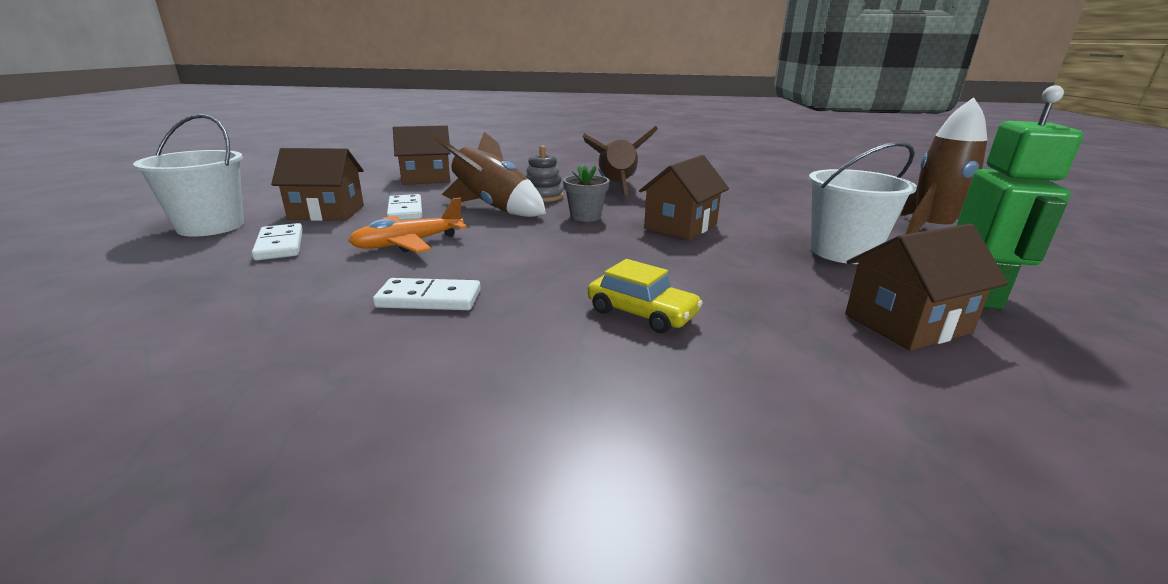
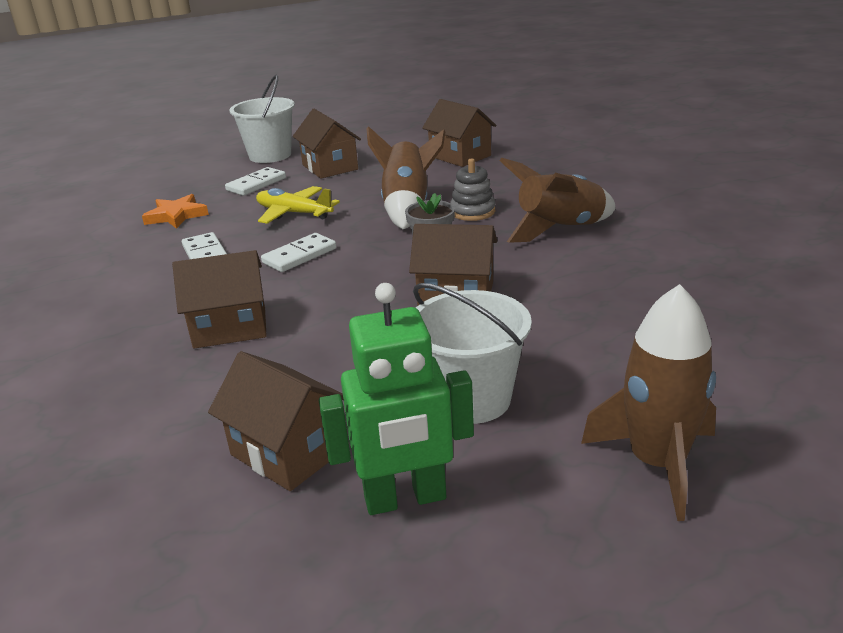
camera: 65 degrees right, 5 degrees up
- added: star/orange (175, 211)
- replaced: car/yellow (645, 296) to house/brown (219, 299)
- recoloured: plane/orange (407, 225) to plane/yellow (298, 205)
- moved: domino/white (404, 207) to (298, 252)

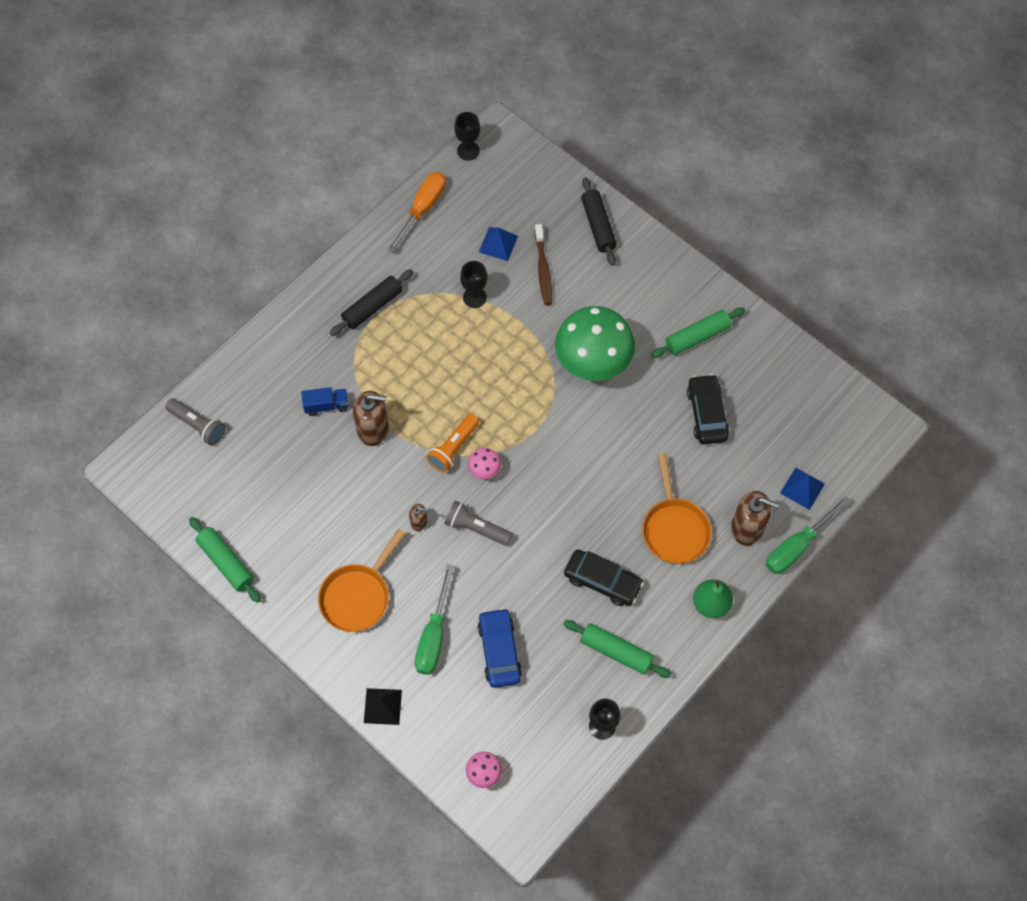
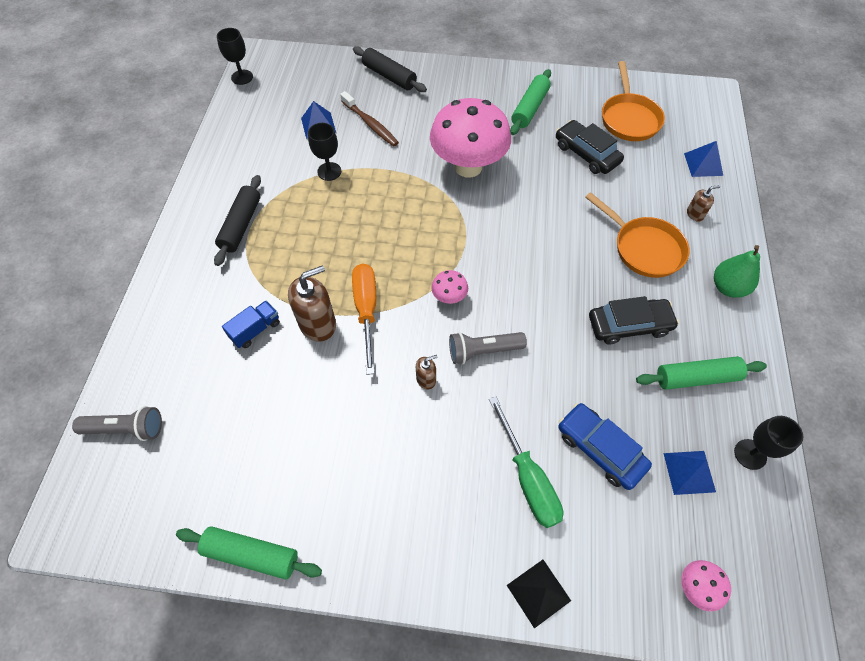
camera: 35 degrees left, 5 degrees down
- moved: screwdriver/orange (416, 212) to (364, 319)
- recoloured: mushroom/green (595, 343) to mushroom/pink (470, 138)
- moved: pan/orange (362, 580) to (633, 101)
- added: pyramid/blue (690, 473)
- resized: soap dispenser/brown (755, 518) = (703, 203) x0.51
- removed: flashlight/orange (453, 443)
- removed: screwdriver/green (808, 535)

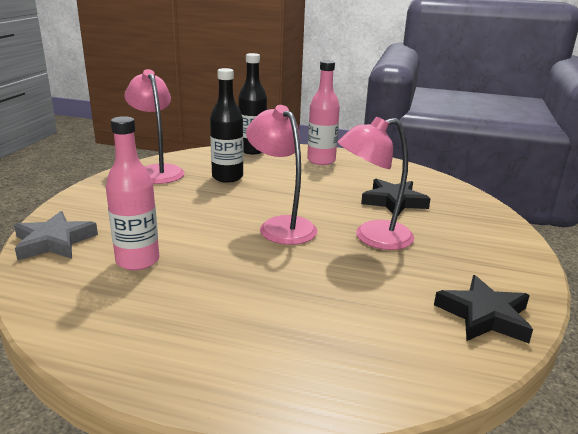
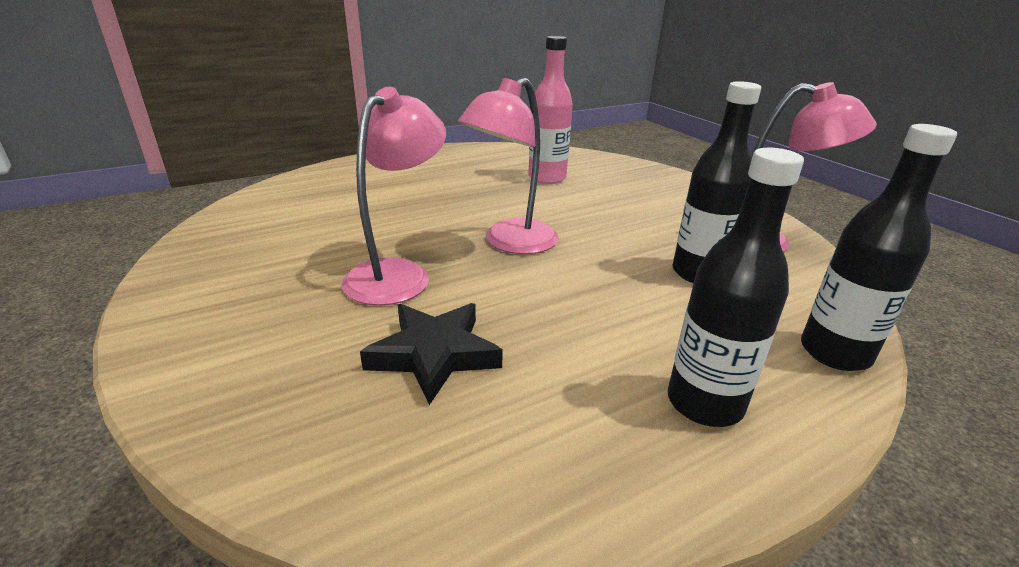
camera: 135 degrees right, 5 degrees up
- turned: lamp/pink (281, 175) = (508, 166) 120 degrees clockwise
- recoloured: bottle/pink (323, 112) to bottle/black (736, 287)
- removed: star/grey (56, 236)
- removed: star/black (483, 309)

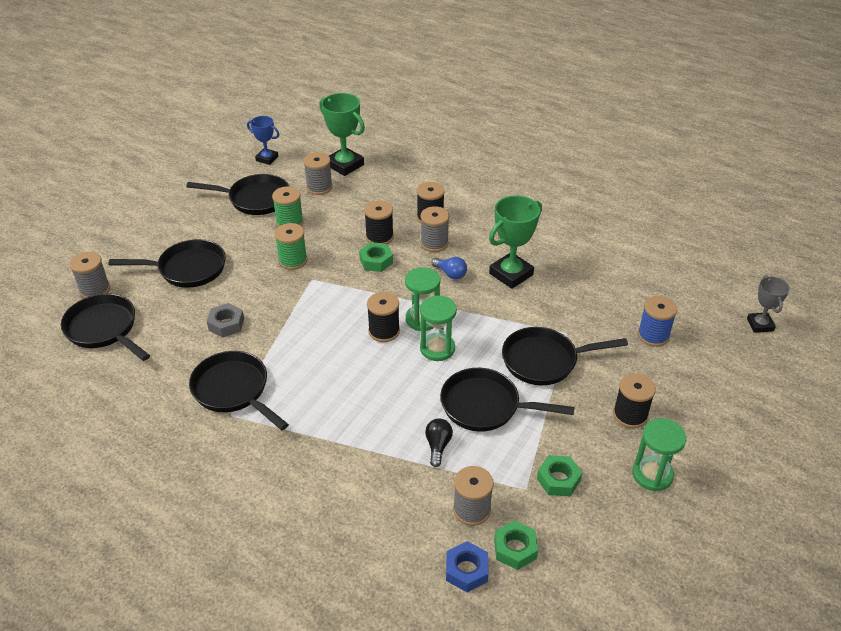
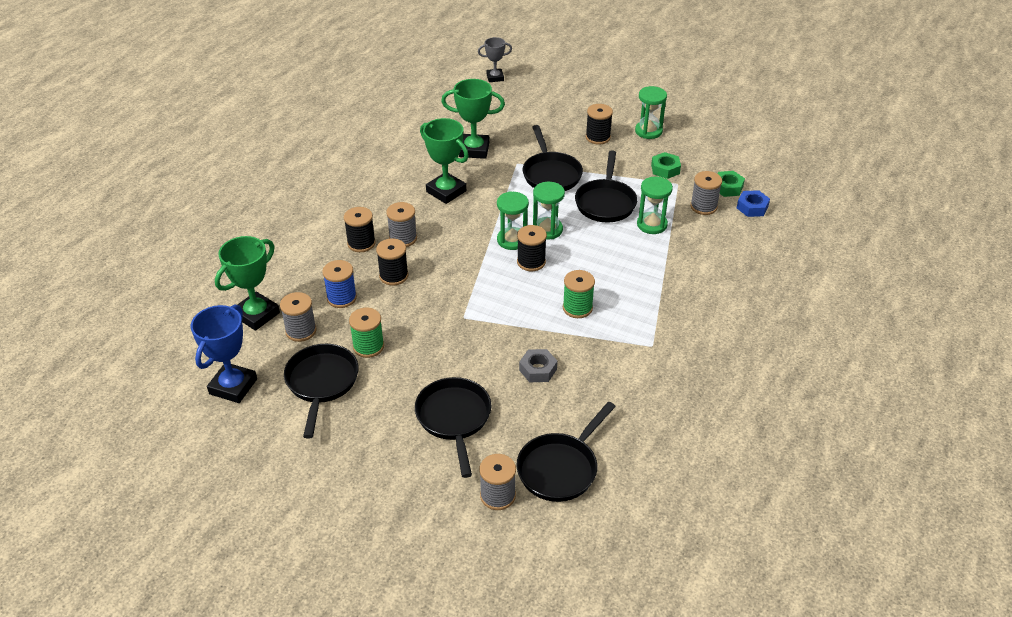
camera: 95 degrees left, 0 degrees up
- resized: trophy/blue (263, 140) = (224, 354) x1.64
- moved: spool/blue (657, 321) to (339, 284)
- added: trophy/green (473, 119)
- moved: spool/green (290, 246) to (579, 294)
- replaced: light bulb/black (439, 442) to hourglass/green (655, 205)
- removed: pan/black (239, 390)
- removed: nut/green (376, 257)
- removed: light bulb/blue (449, 268)

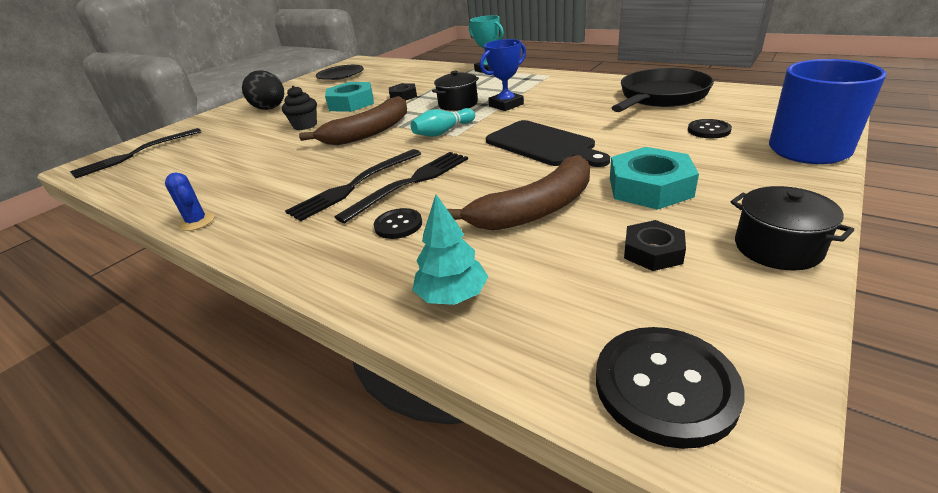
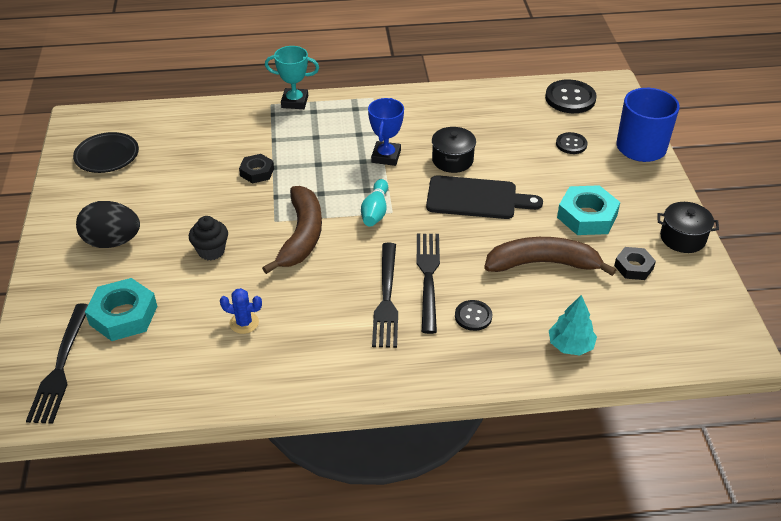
camera: 45 degrees left, 10 degrees up
- moved: nut/turquoise (349, 97) to (121, 309)
- moved: cactus/blue (190, 201) to (241, 311)
- moved: pot/black (455, 91) to (454, 150)
- turned: banana/brown (518, 192) = (550, 256) 105 degrees counterclockwise
- moved: button/black (670, 388) to (570, 96)
- removed: pan/black (663, 90)

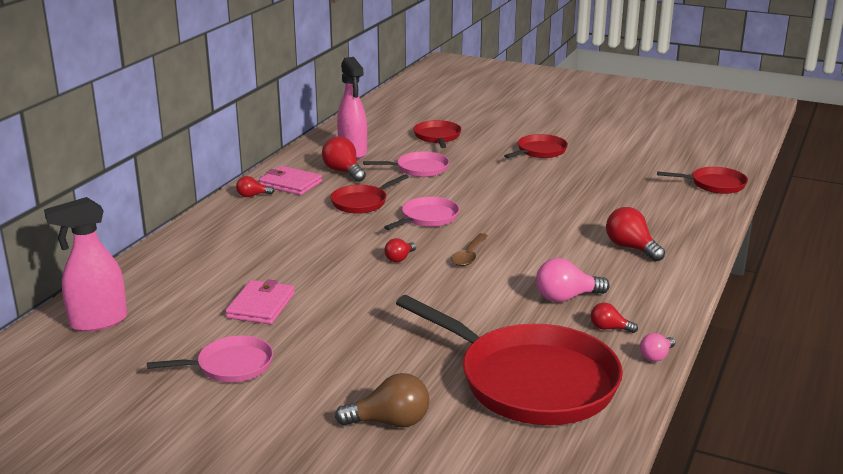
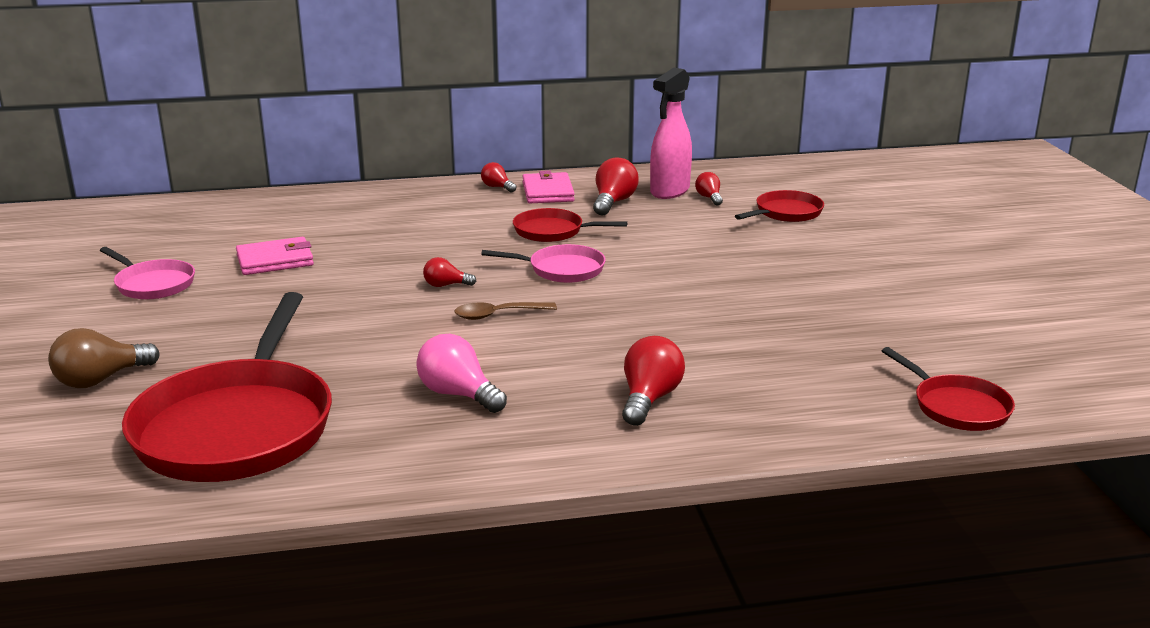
camera: 55 degrees right, 0 degrees up
- turned: light bulb/brown (382, 400) = (104, 358) 90 degrees clockwise
- moved: light bulb/red (614, 318) to (709, 188)
- removed: spray bottle/pink (85, 264)
- removed: pan/pink (406, 164)
- removed: pan/red (536, 146)
- removed: light bulb/pink (657, 347)

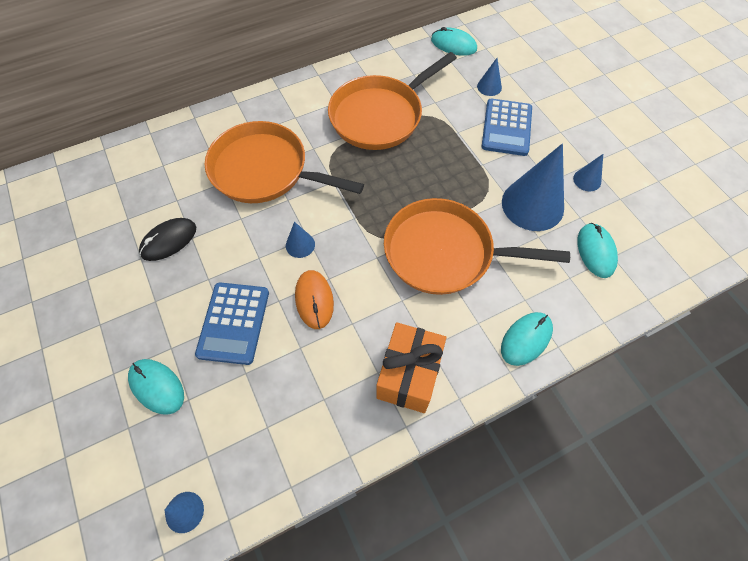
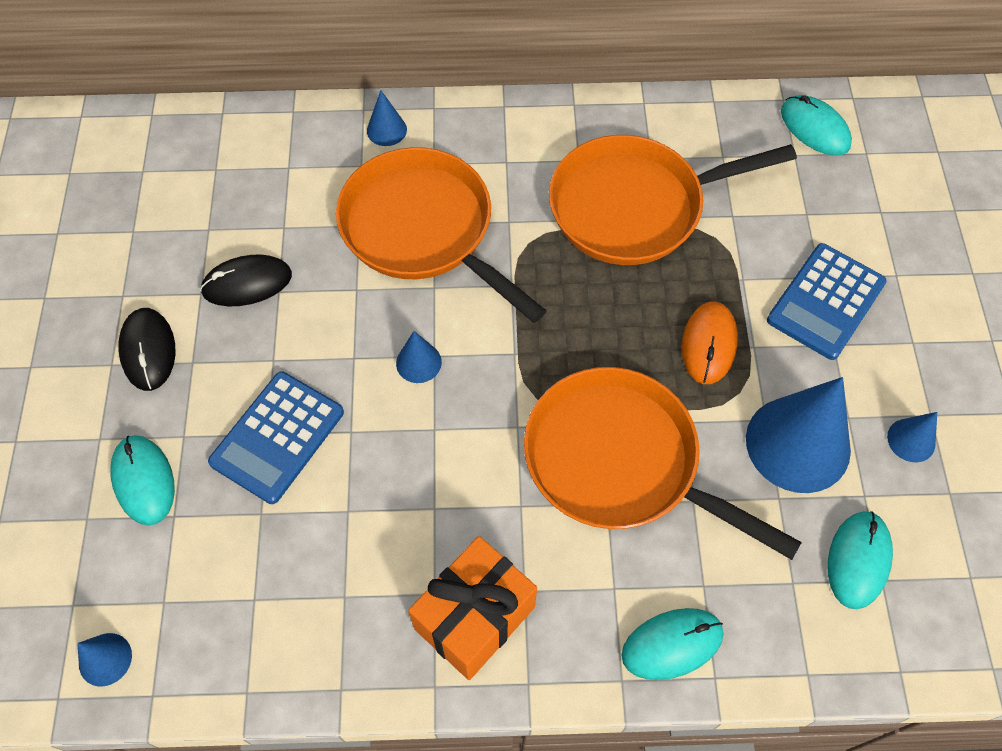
camera: 25 degrees right, 0 degrees up
- added: mouse/black (146, 349)
- moved: cone/blue (489, 77) to (387, 118)
- moved: mouse/orange (314, 299) to (710, 343)

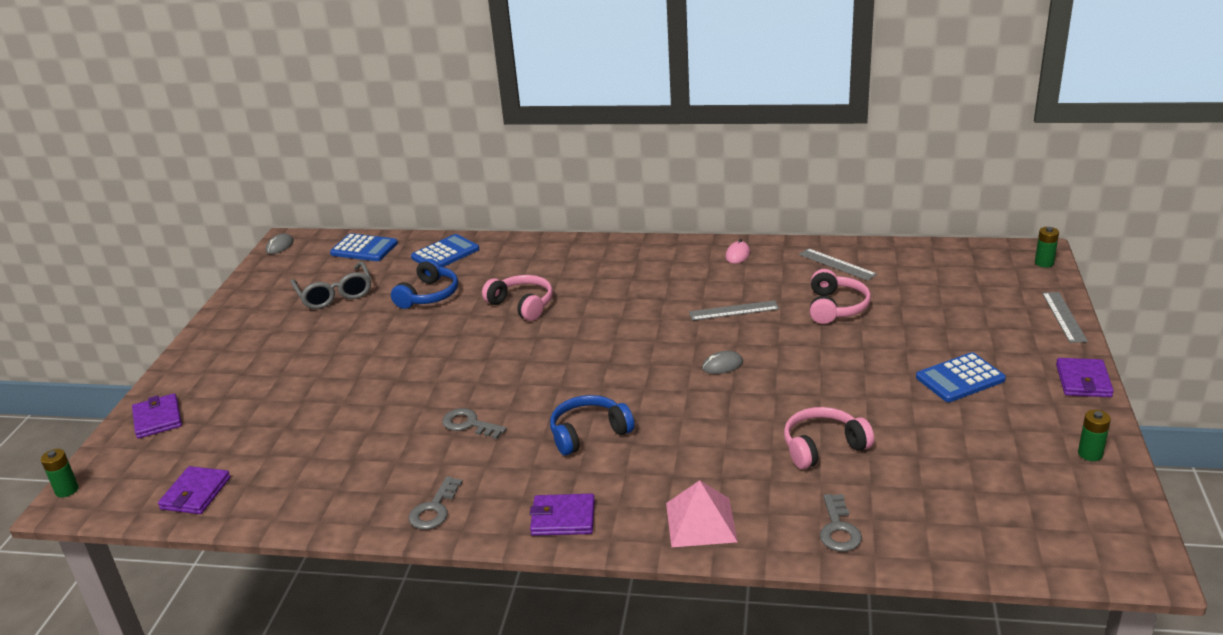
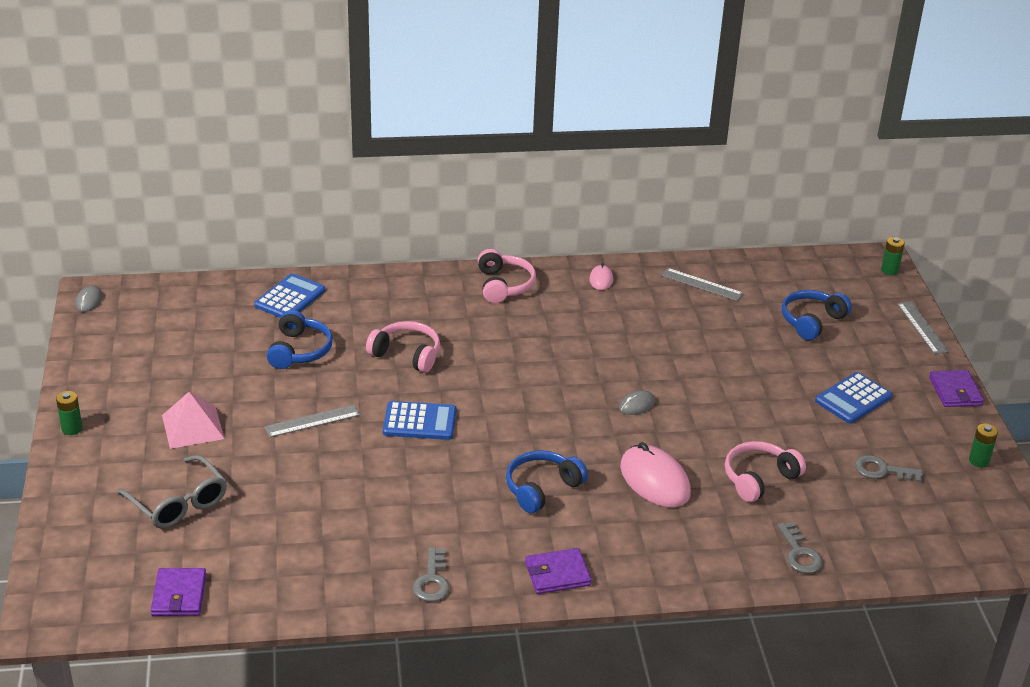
camera: 20 degrees left, 5 degrees up
- moved: battery/green (60, 473) to (69, 413)
- moved: glasses/grey (331, 285) to (172, 492)
- moved: pyramid/pink (702, 513) to (193, 420)
- moved: ruler/grey (734, 310) to (312, 421)
- moved: calculator/blue (364, 247) to (419, 420)
- moved: headphones/pink (840, 296) to (507, 276)
- added: mouse/pink (655, 474)
- added: headphones/blue (817, 315)
- moved: key/grey (474, 423) to (889, 469)
- removed: wallet/purple (157, 416)

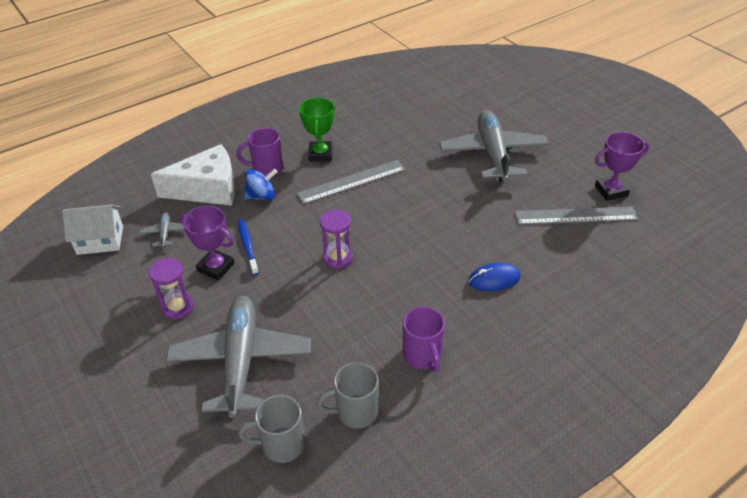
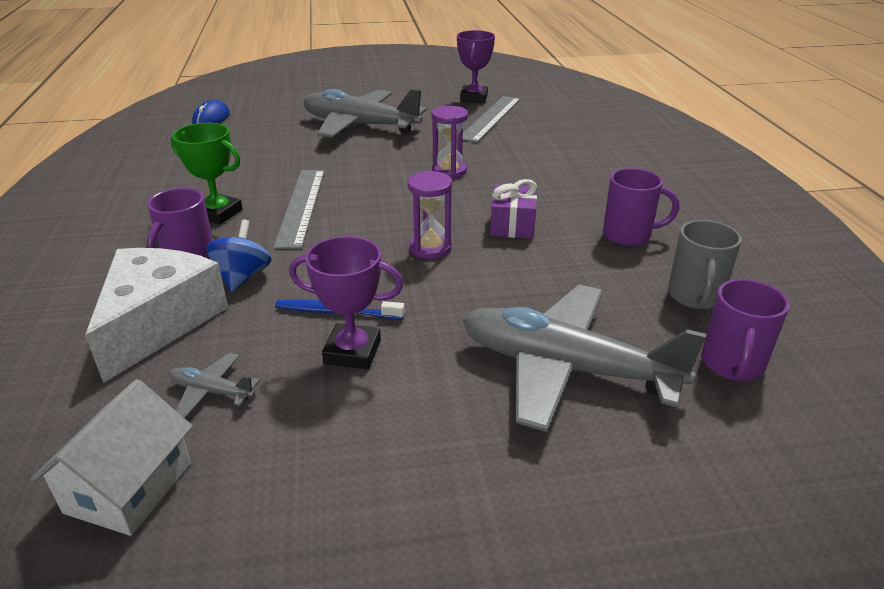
camera: 65 degrees left, 10 degrees down
- moved: mouse/blue (494, 277) to (211, 112)
- turned: trophy/purple (207, 243) = (346, 302) 45 degrees clockwise
- moved: hourglass/purple (171, 288) to (450, 142)
- added: gift/purple (513, 209)
- recoloured: mug/grey (271, 429) to mug/purple (745, 330)

